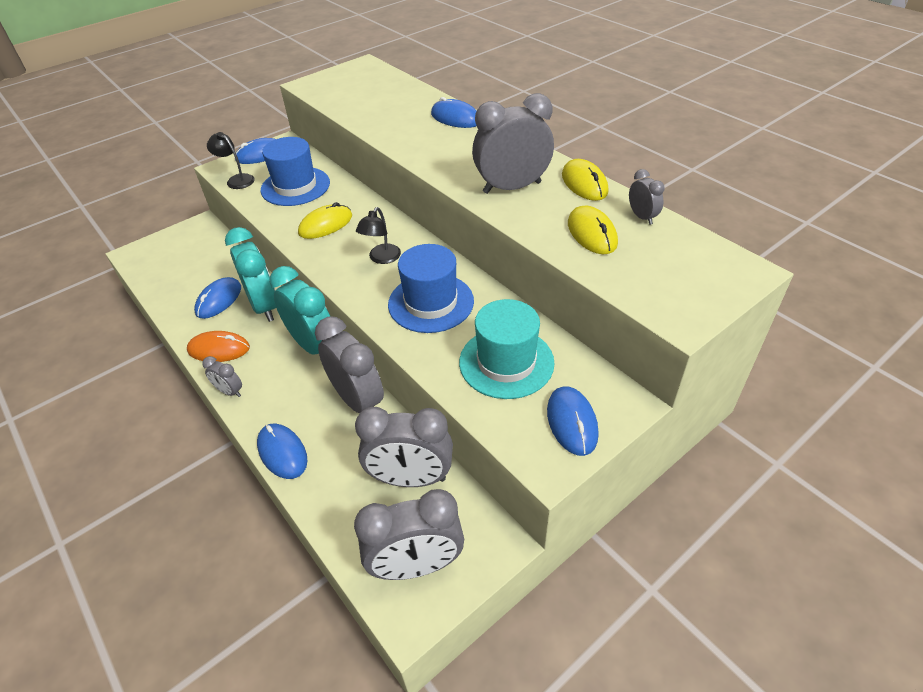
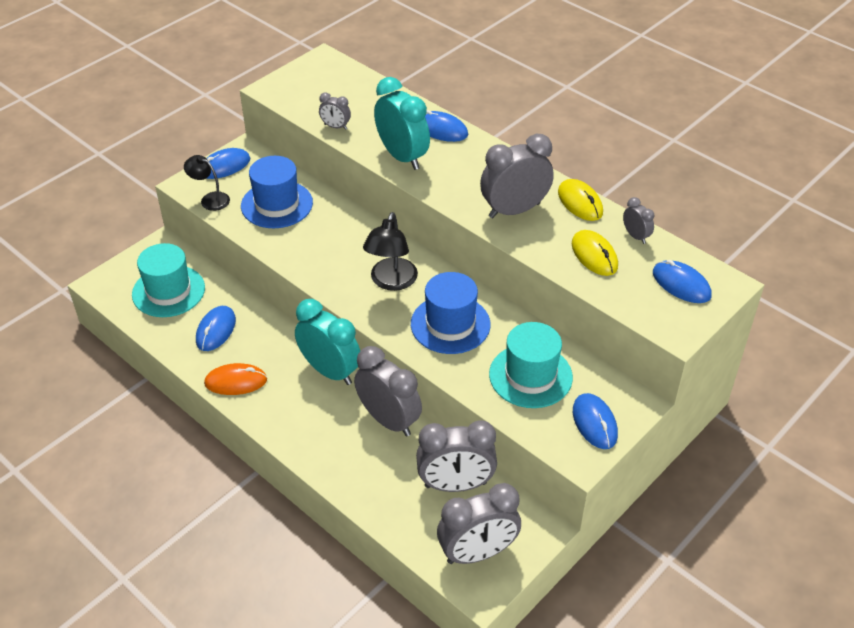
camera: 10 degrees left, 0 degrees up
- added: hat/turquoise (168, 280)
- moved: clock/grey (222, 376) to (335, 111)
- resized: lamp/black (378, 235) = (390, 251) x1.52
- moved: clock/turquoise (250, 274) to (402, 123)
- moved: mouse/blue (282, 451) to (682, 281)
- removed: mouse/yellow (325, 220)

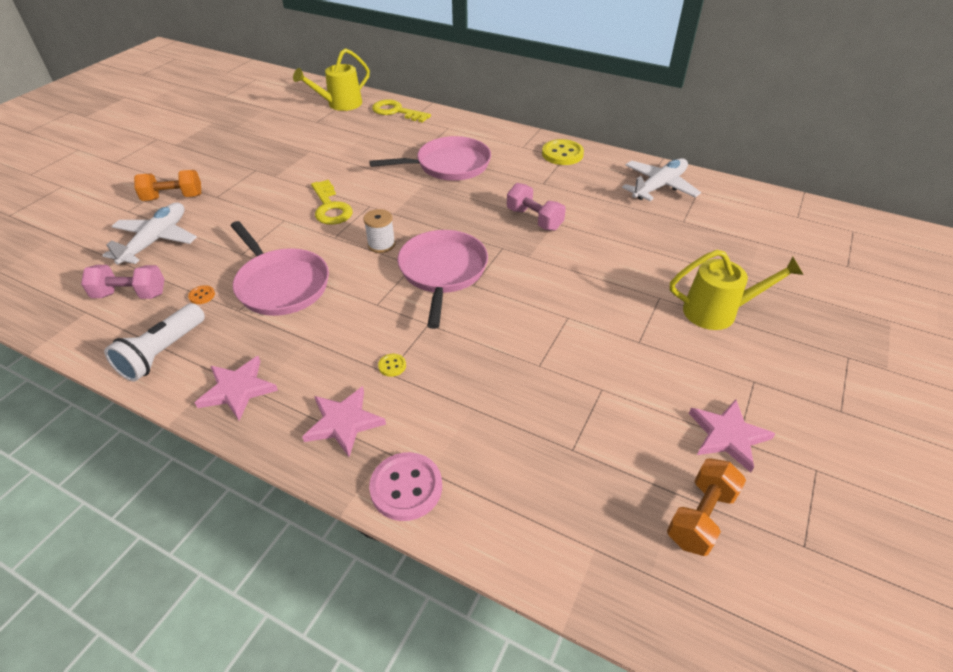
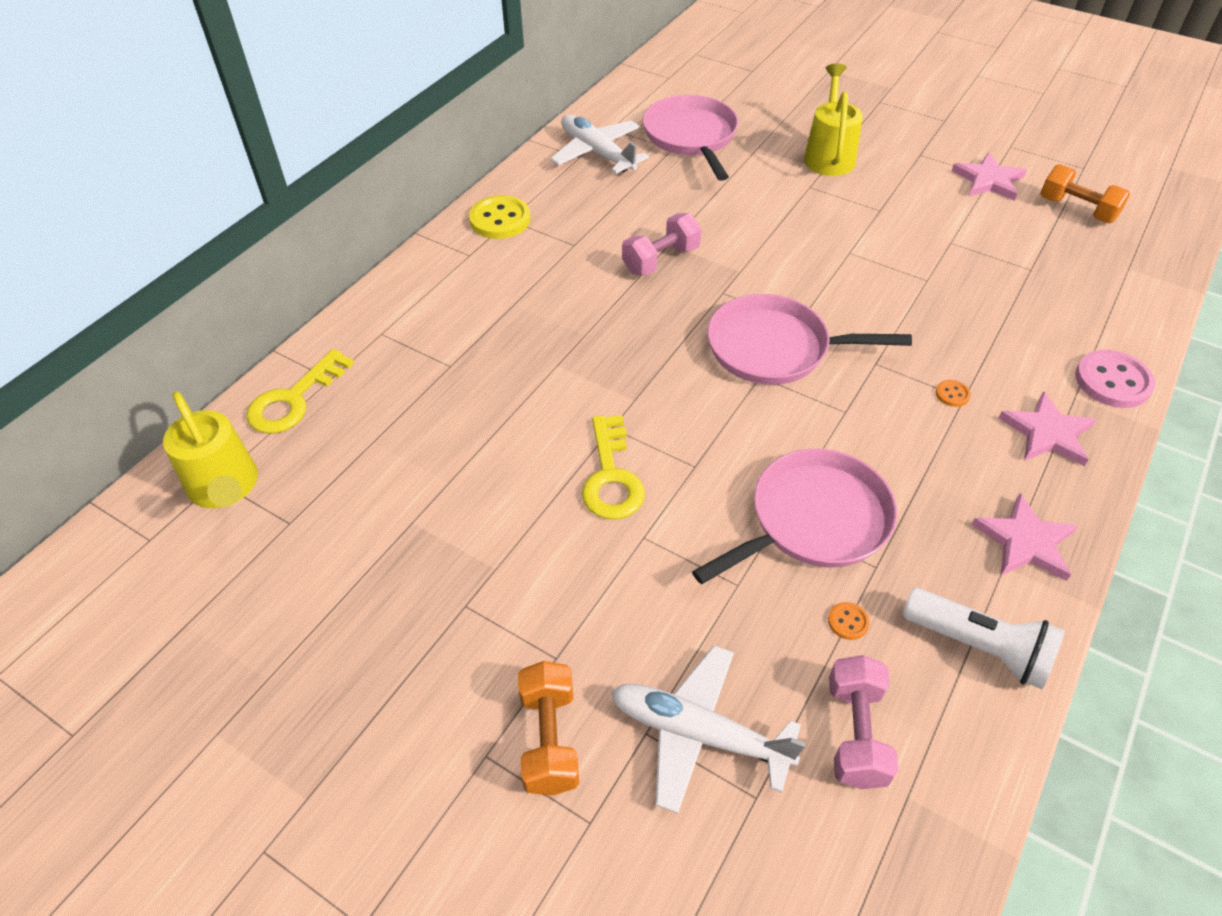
camera: 85 degrees left, 5 degrees up
- turned: key/yellow (332, 202) = (613, 467) 105 degrees clockwise
- moved: pan/pink (430, 158) to (690, 138)
- recoloured: button/yellow (392, 365) to button/orange (953, 393)
- removed: spool/white (379, 231)

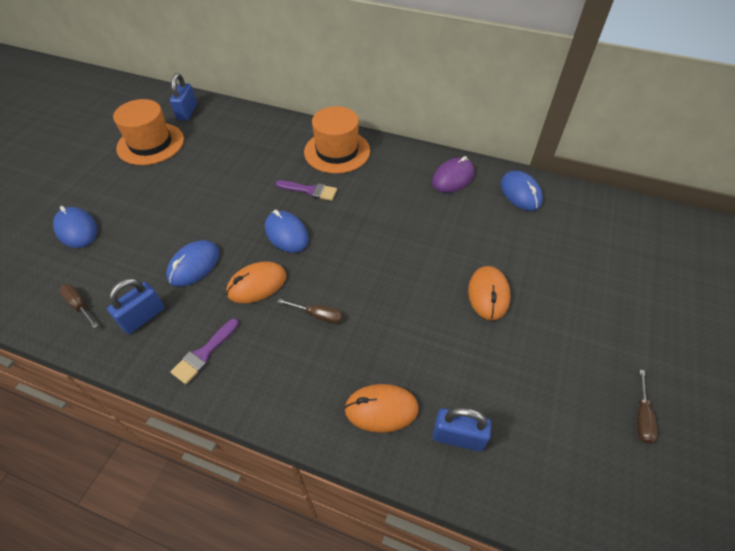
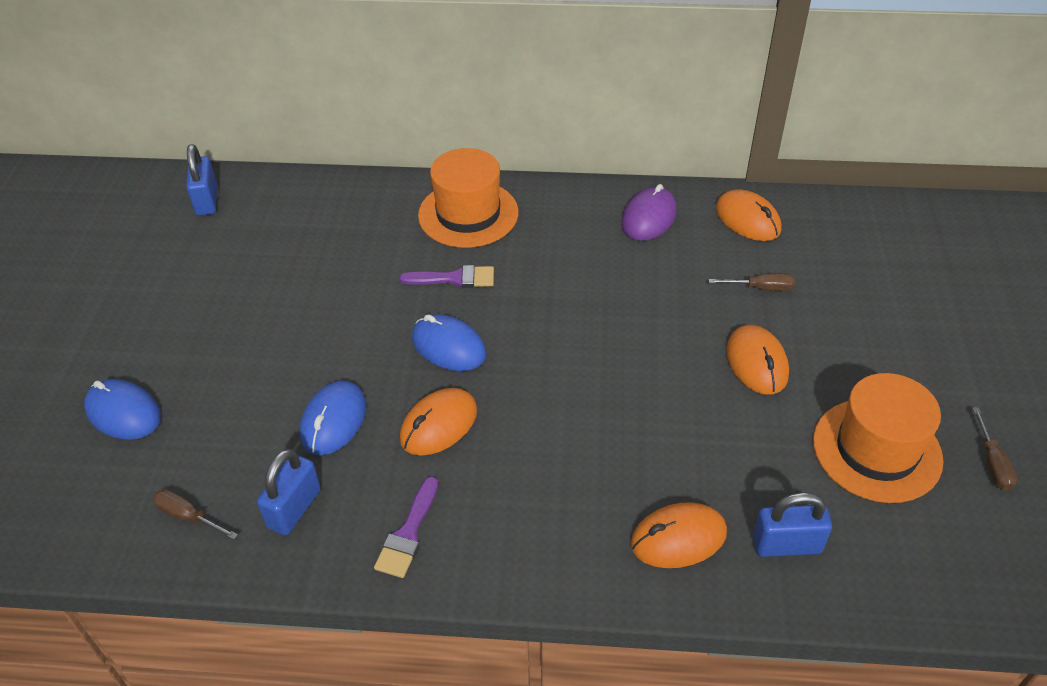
camera: 15 degrees left, 5 degrees down
- moved: screwdriver/brown (310, 311) to (752, 282)
- recoloured: mouse/blue (522, 191) to mouse/orange (749, 215)
- moved: hat/orange (148, 132) to (878, 438)

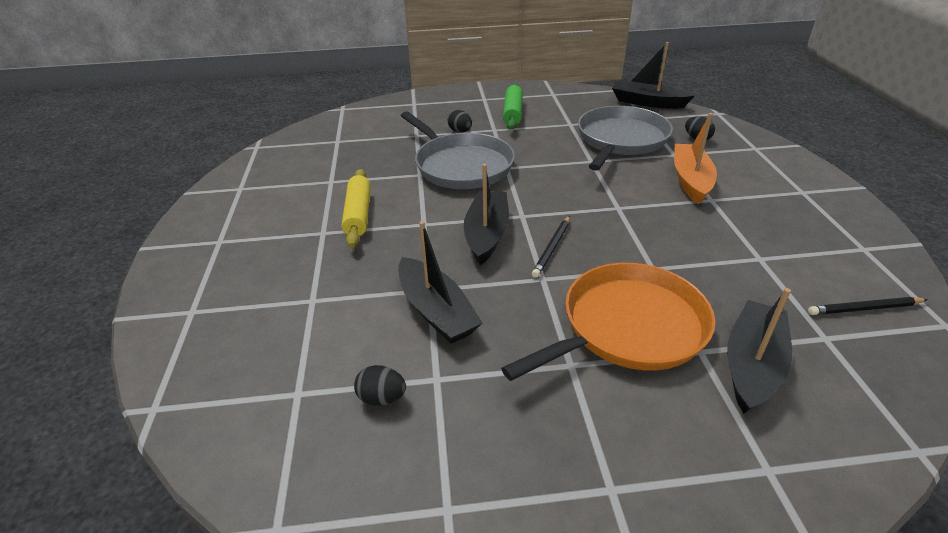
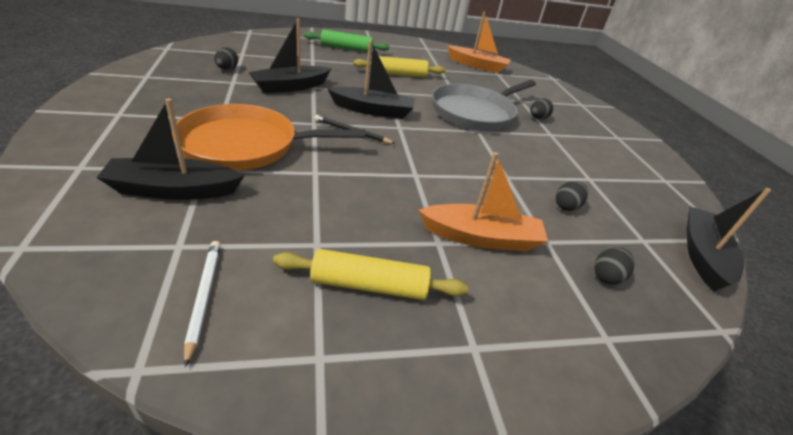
camera: 80 degrees right, 0 degrees up
- turned: boat/black (759, 351) = (170, 149) 150 degrees clockwise
- turned: pan/orange (608, 322) = (268, 137) 120 degrees clockwise
- recoloured: pencil/black (868, 306) to pencil/white (202, 304)
- added: rolling pin/yellow (370, 274)
- moved: rolling pin/green (513, 106) to (347, 40)
- added: boat/orange (479, 42)
- replaced: pan/grey (625, 138) to egg/black (572, 196)

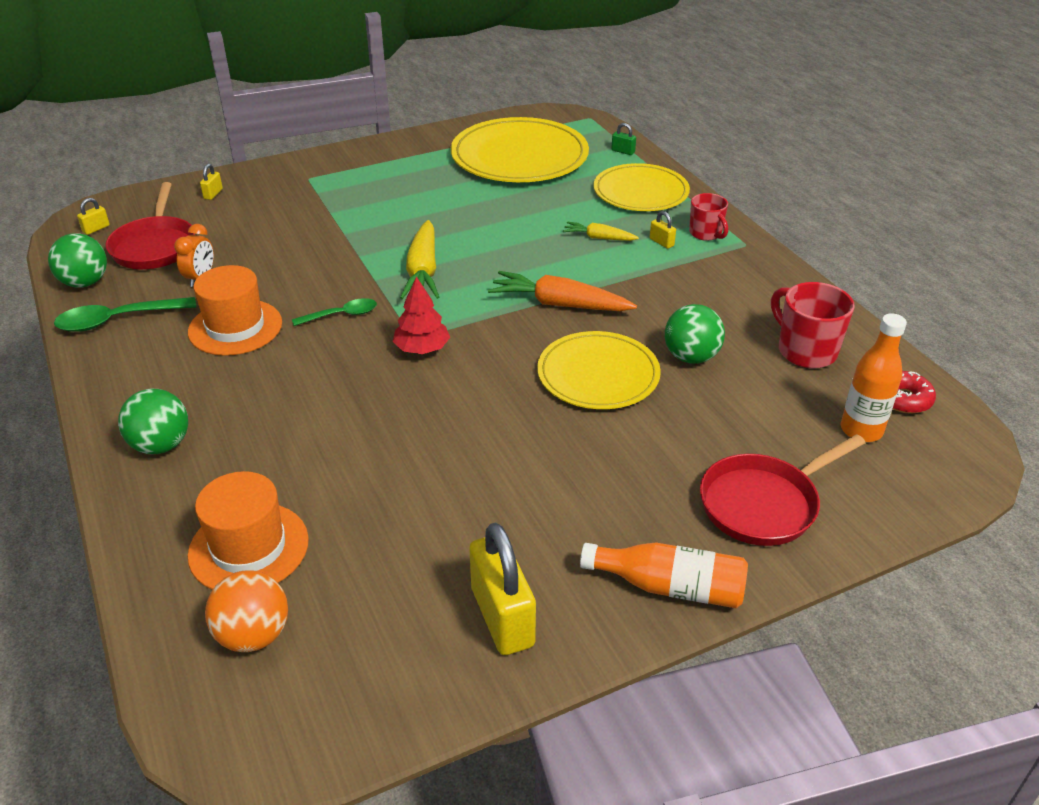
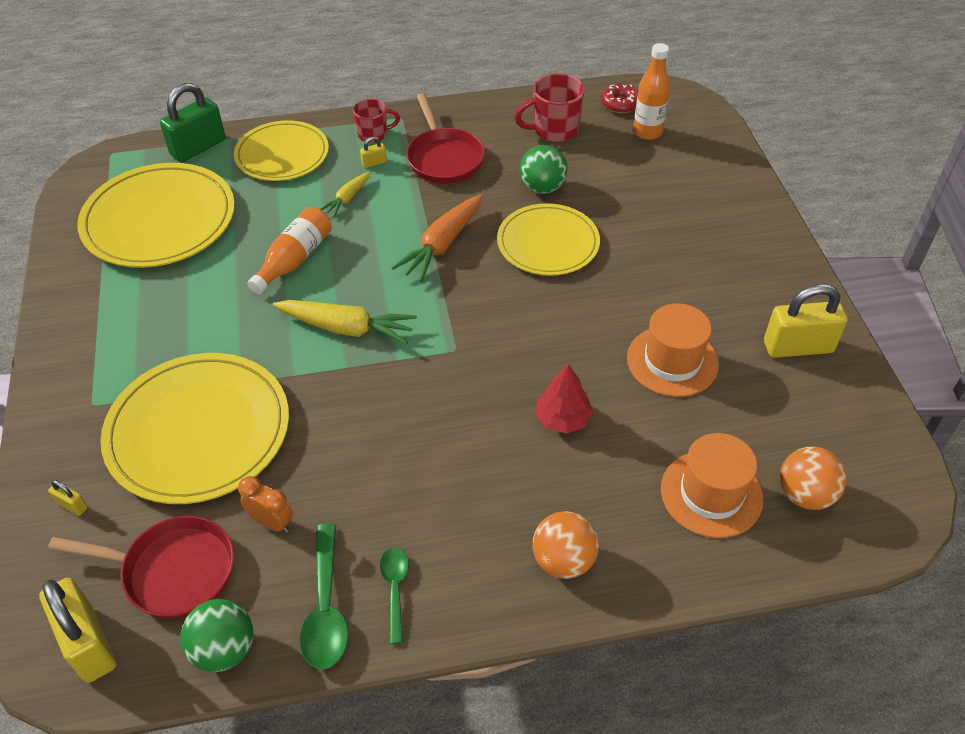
camera: 75 degrees left, 10 degrees up
- resized: padlock/yellow (93, 216) = (77, 630) x2.32
- added: plate/yellow (194, 428)
- resized: padlock/green (623, 139) = (192, 122) x2.32
- moved: bottle/orange (664, 575) to (289, 250)
- moved: spoon/green (334, 312) to (394, 595)
- moved: pan/red (782, 490) to (445, 138)
- recoloured: ball/green (153, 421) to ball/orange (565, 545)
- moved: tree/red (421, 315) to (564, 399)
- moved: hat/orange (235, 310) to (673, 350)

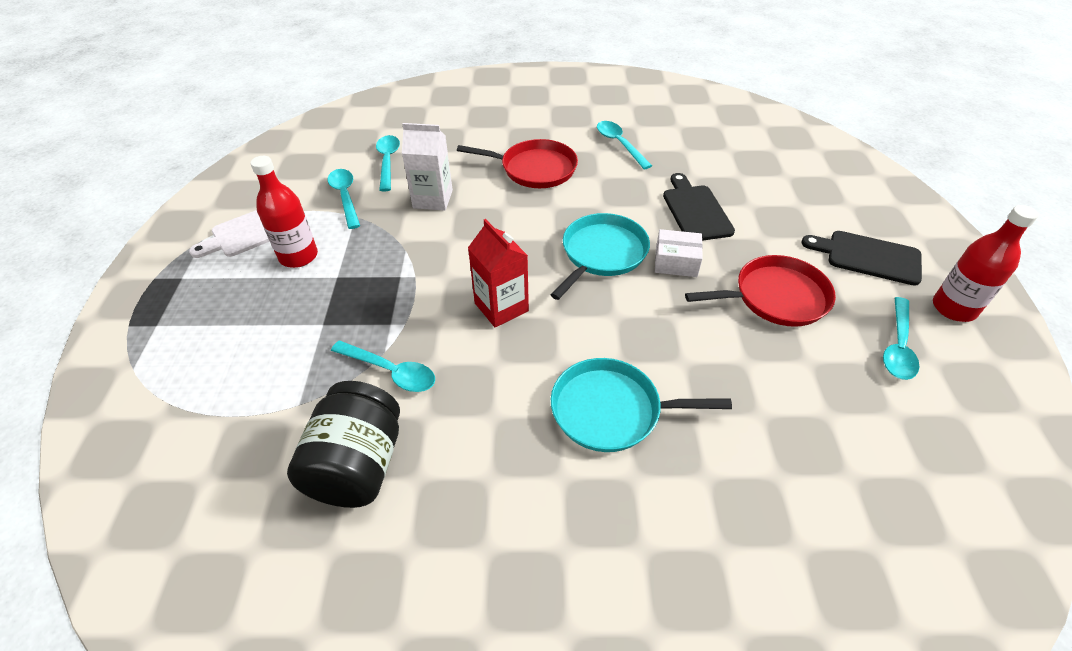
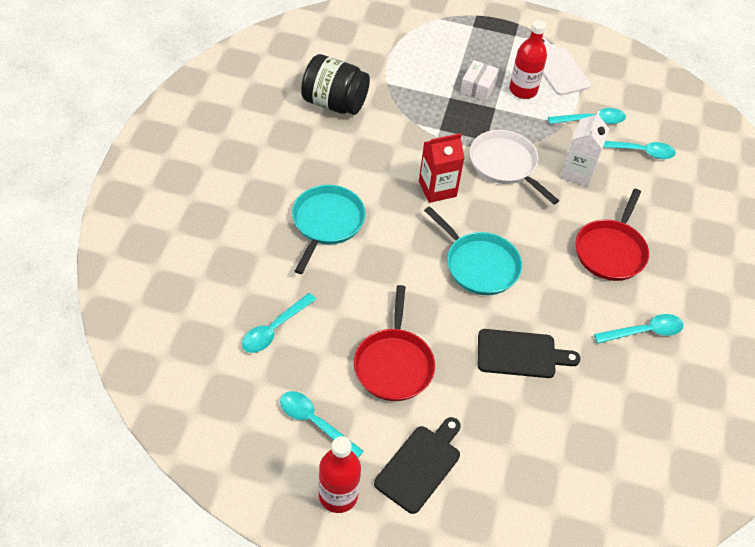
camera: 100 degrees right, 5 degrees up
- moved: spoon/turquoise (383, 366) to (279, 323)
- moved: box/white (679, 253) to (479, 80)
- added: pan/white (514, 167)

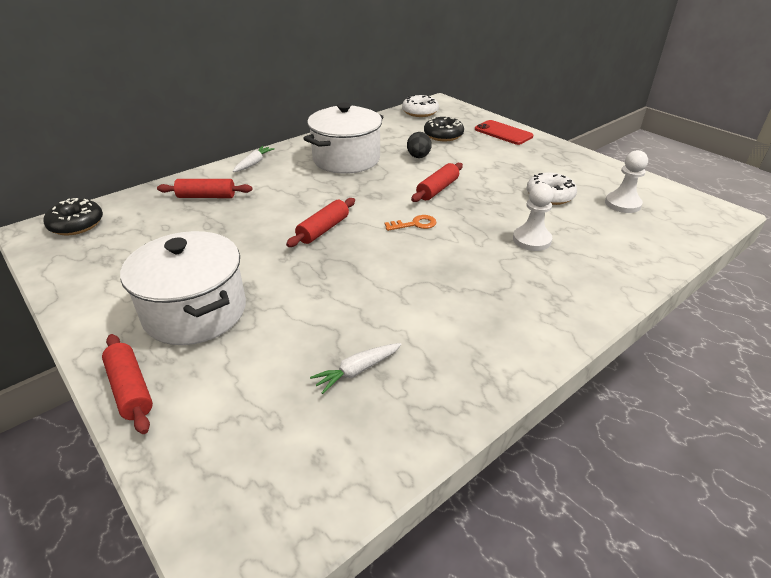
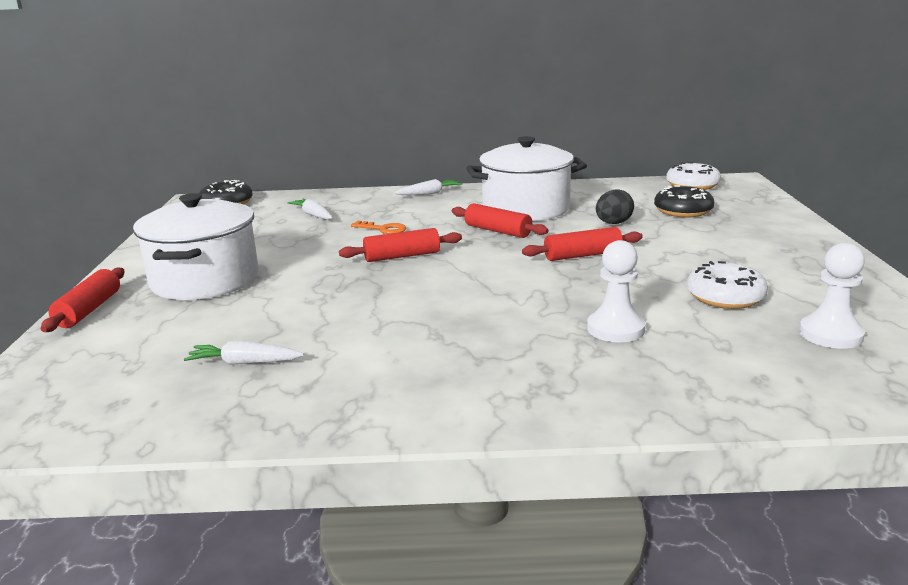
camera: 40 degrees right, 15 degrees down
- added: carrot/white (310, 208)
- moved: key/orange (410, 223) to (378, 227)
- moved: rolling pin/red (204, 188) to (500, 220)
- removed: phone/red (504, 132)

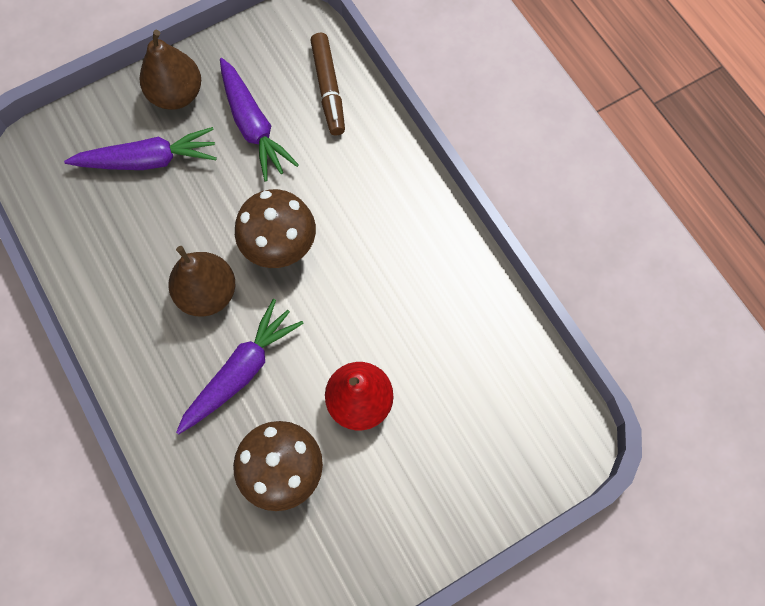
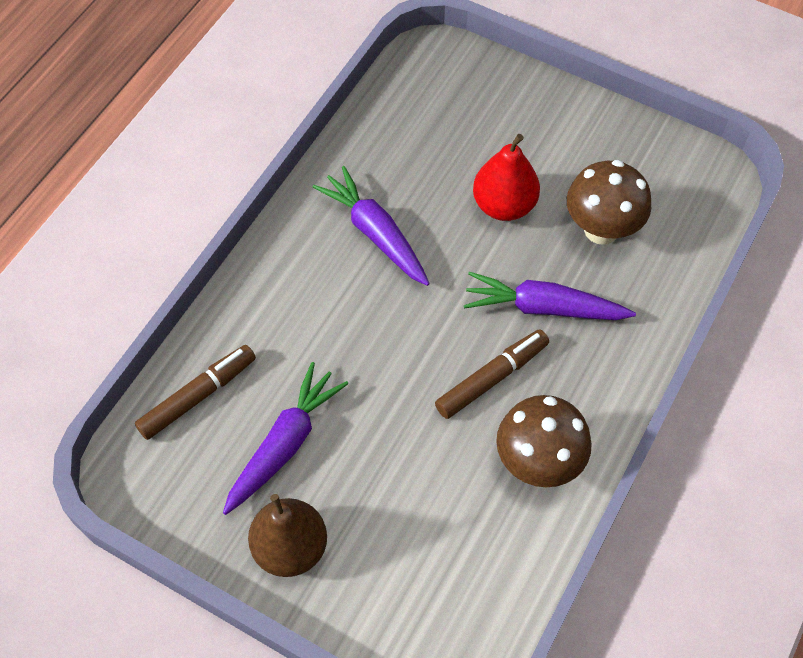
camera: 120 degrees left, 10 degrees down
- moved: carrot/purple (140, 148) to (371, 226)
- replaced: pear/brown (202, 281) to marker/brown (492, 374)
- moved: mushroom/brown (275, 228) to (544, 441)

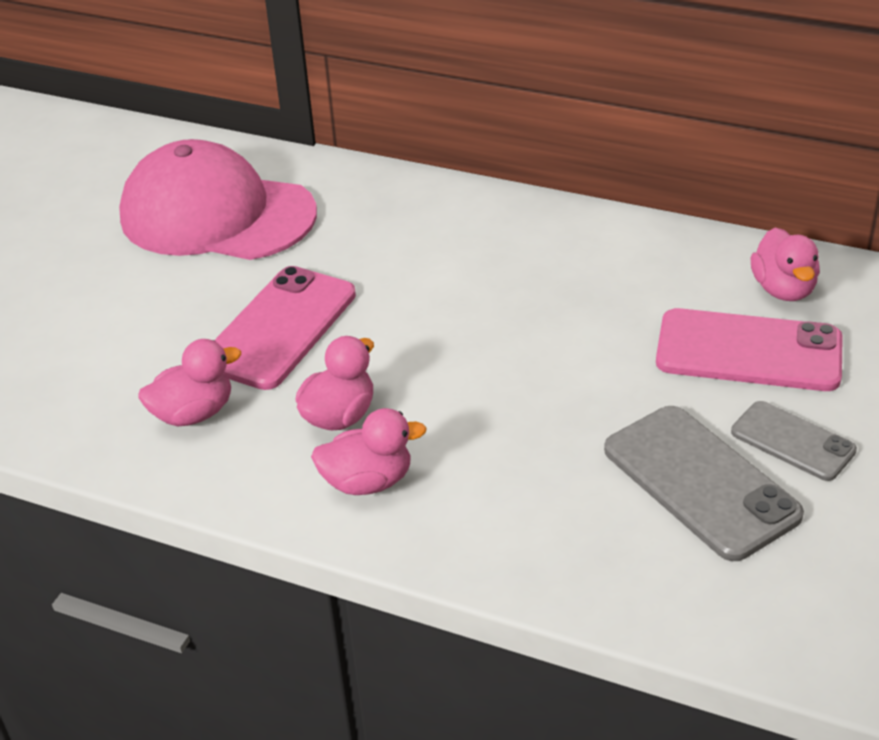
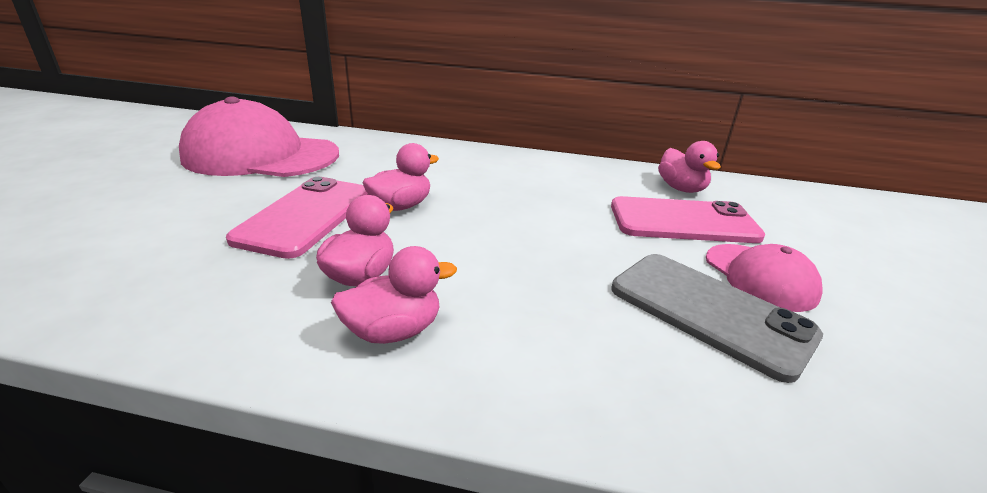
camera: 15 degrees left, 10 degrees down
- moved: duck/pink (190, 382) to (401, 177)
- replaced: phone/grey (794, 441) to cap/pink (764, 278)

